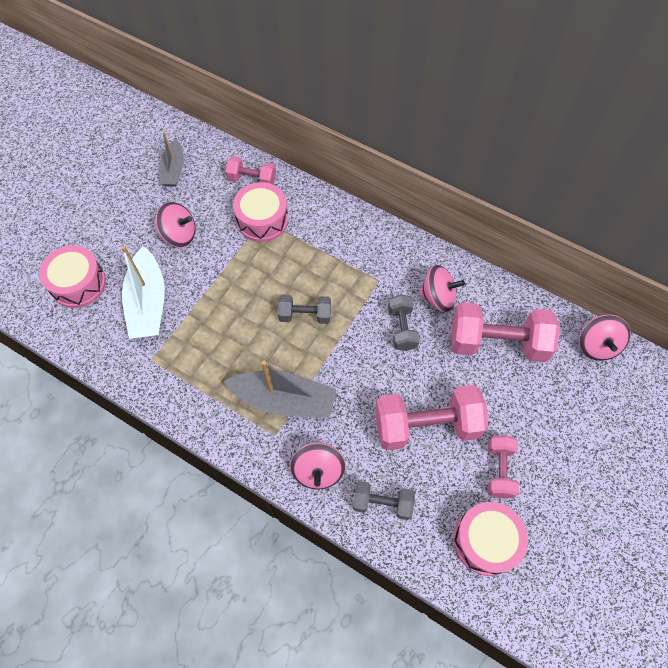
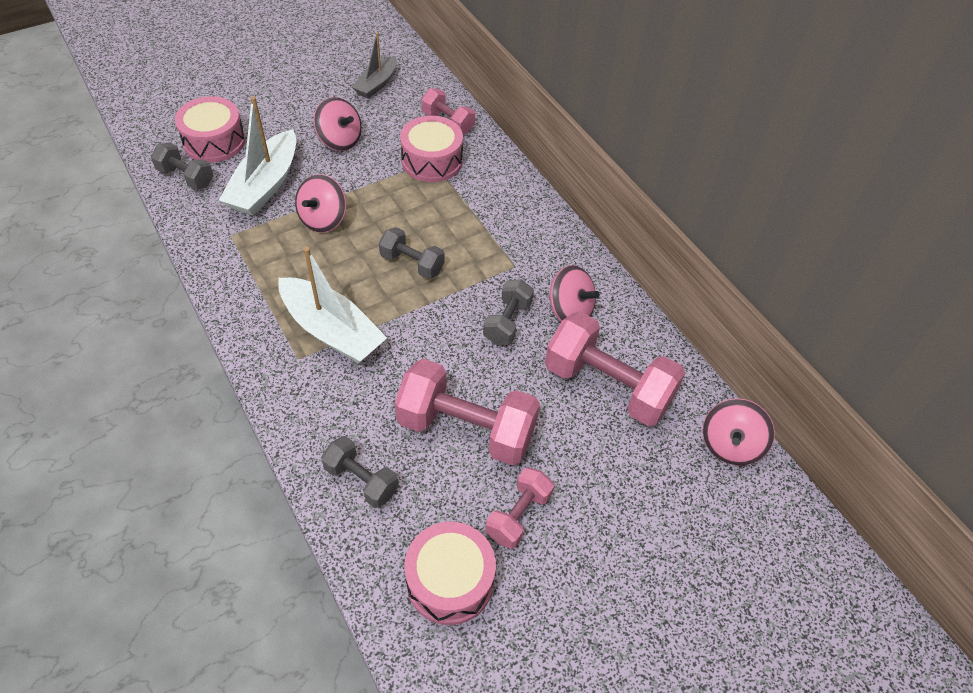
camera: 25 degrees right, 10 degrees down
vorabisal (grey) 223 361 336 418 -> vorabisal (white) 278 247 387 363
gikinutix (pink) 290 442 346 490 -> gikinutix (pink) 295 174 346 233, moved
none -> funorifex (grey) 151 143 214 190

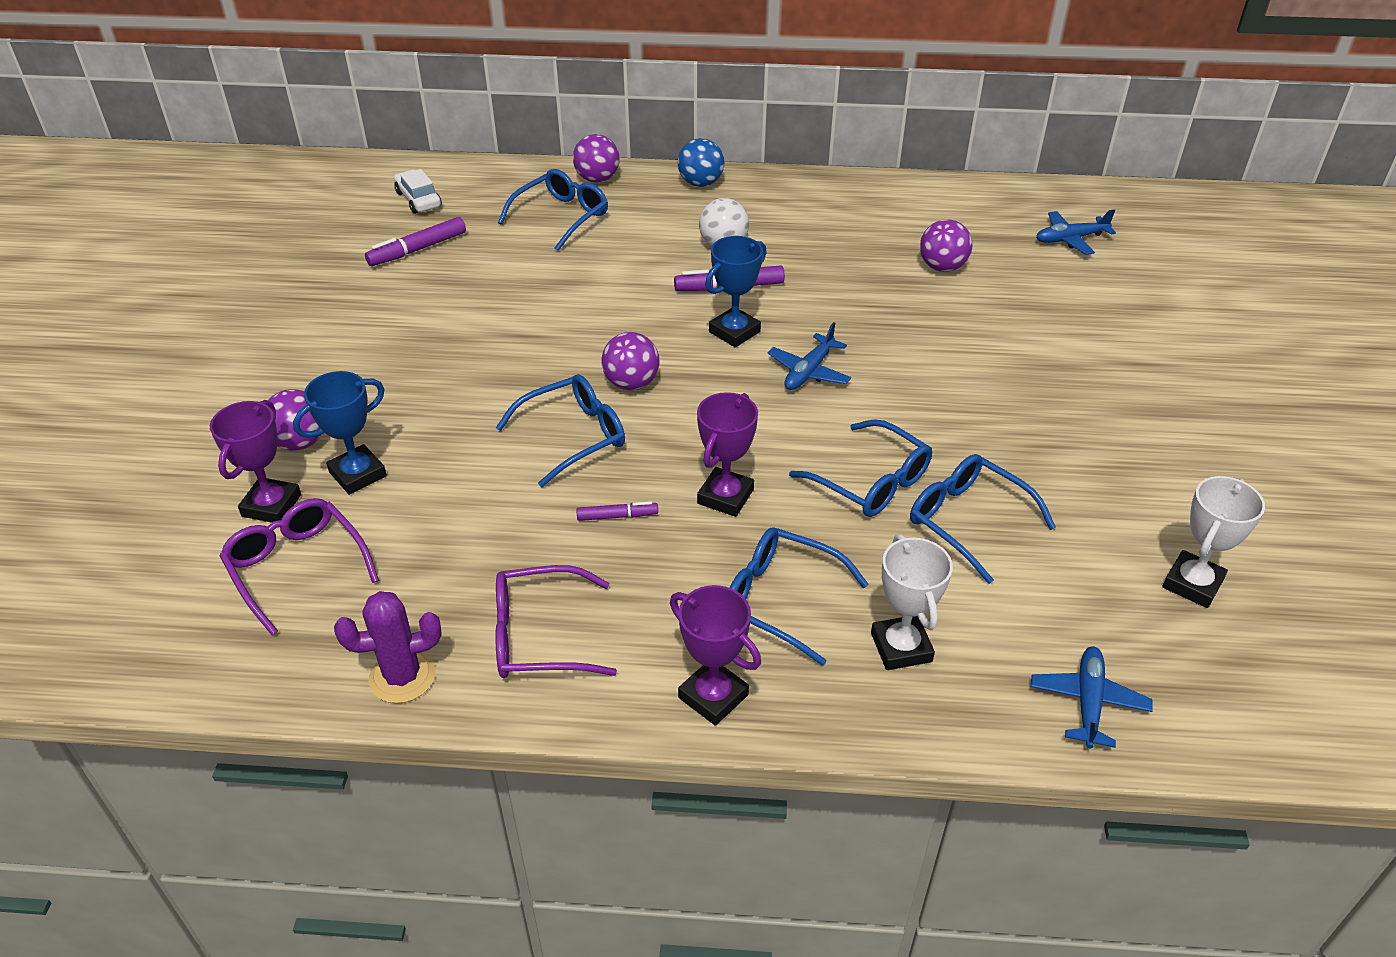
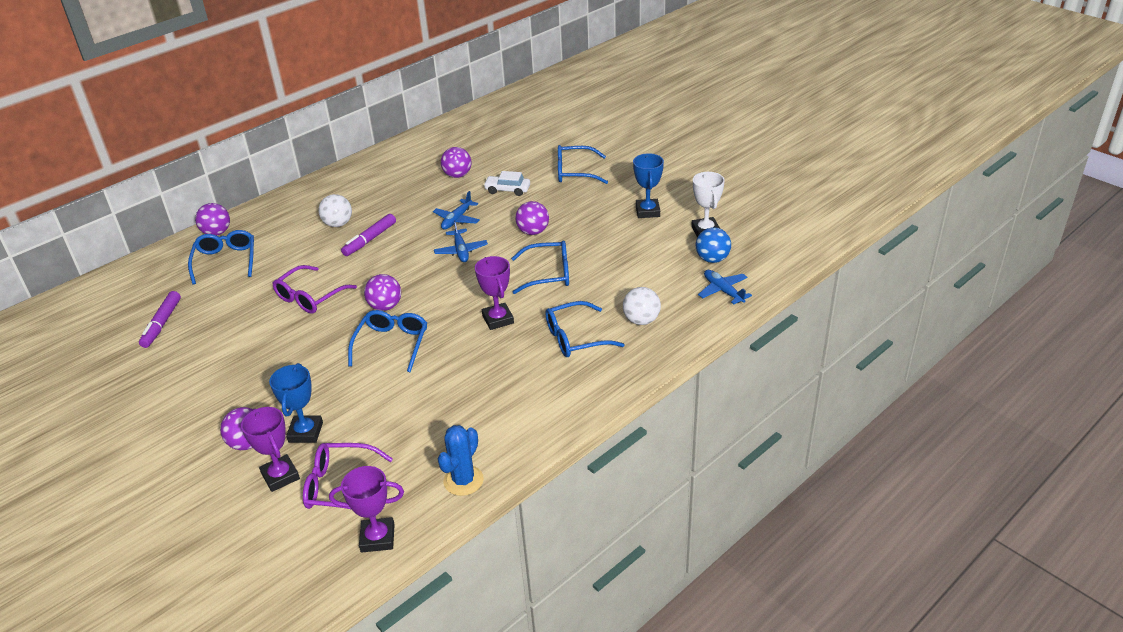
camera: 45 degrees left, 5 degrees down
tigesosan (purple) 334 591 442 703 -> tigesosan (blue) 438 425 484 496
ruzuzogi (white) 394 169 441 214 -> ruzuzogi (white) 483 171 530 196, moved
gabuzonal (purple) 495 565 617 678 -> gabuzonal (purple) 272 265 357 313, moved
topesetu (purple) 576 501 658 521 -> none
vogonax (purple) 670 585 761 726 -> vogonax (purple) 329 466 404 553, moved
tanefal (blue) 678 138 725 187 -> tanefal (blue) 696 227 731 263, moved
vogonax (blue) 705 236 767 348 -> vogonax (blue) 633 153 664 218, moved
vogonax (white) 871 534 953 670 -> tanefal (white) 623 287 661 325
gabuzonal (blue) 910 454 1056 584 -> gabuzonal (blue) 558 145 608 184, moved
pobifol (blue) 1036 209 1116 255 -> pobifol (blue) 433 191 480 230, moved
none -> tanefal (purple) 515 201 549 235

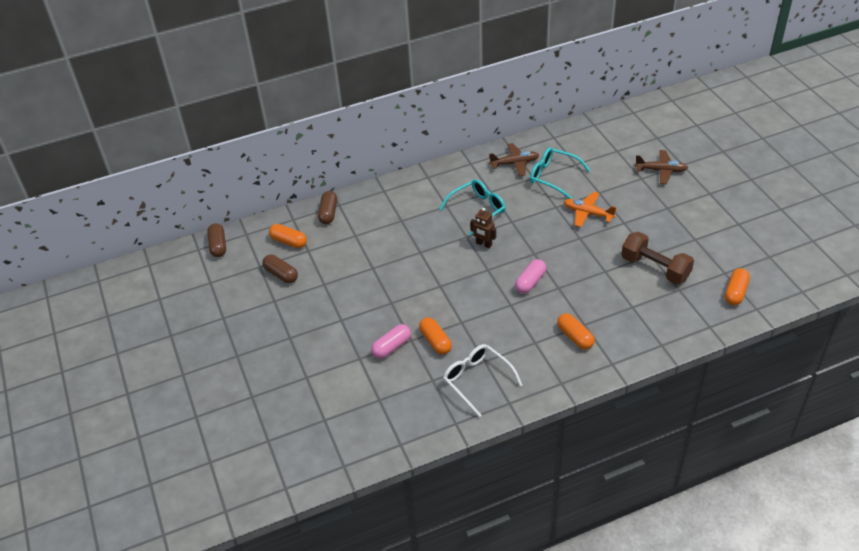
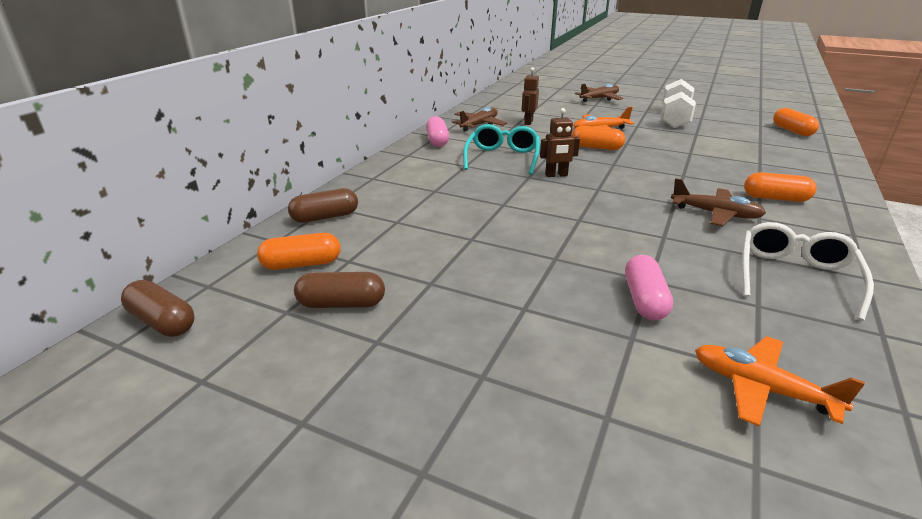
camera: 45 degrees left, 15 degrees down
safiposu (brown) 318 191 337 224 -> safiposu (brown) 288 188 358 223, 75 degrees counterclockwise
safiposu (orange) 419 317 452 355 -> safiposu (orange) 572 126 625 150, moved
gabuzonal (white) 443 344 522 417 -> gabuzonal (white) 742 222 874 321, 105 degrees clockwise
safiposu (pink) 515 259 546 294 -> safiposu (pink) 426 116 449 147, moved
gabuzonal (turquoise) 530 147 590 199 -> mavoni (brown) 522 67 539 125
funorifex (brown) 621 232 694 285 -> none
none -> funorifex (white) 661 79 696 128
none -> pobifol (brown) 671 178 766 226
none -> pobifol (orange) 695 336 865 426

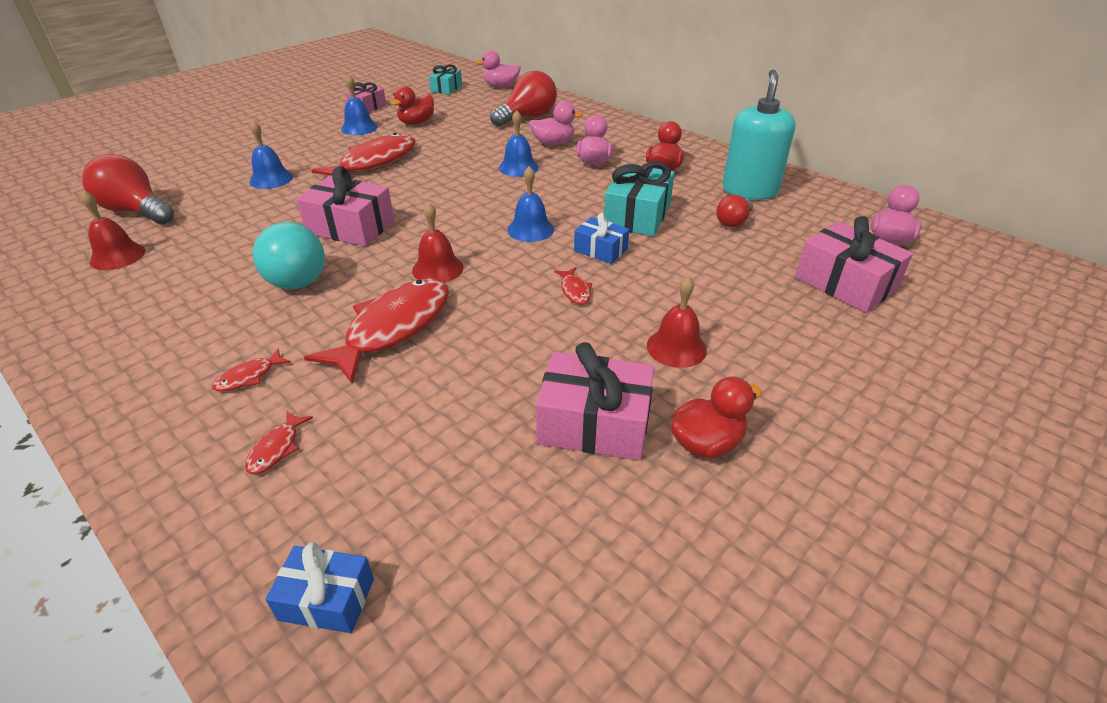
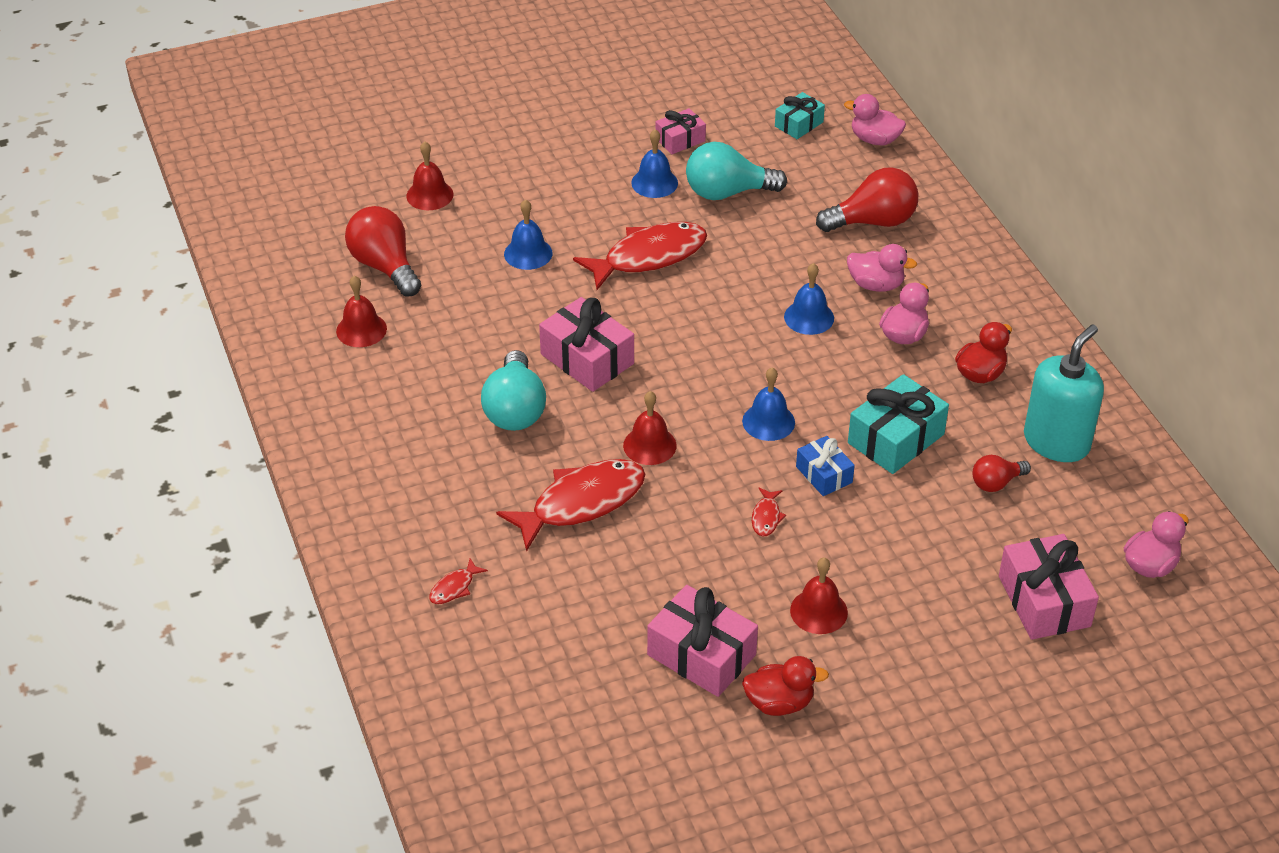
camera: 25 degrees right, 5 degrees up
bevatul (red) 212 349 291 392 -> none
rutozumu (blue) 265 542 374 633 -> none
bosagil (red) 390 86 434 125 -> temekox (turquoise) 686 142 787 200
none -> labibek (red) 406 141 453 210

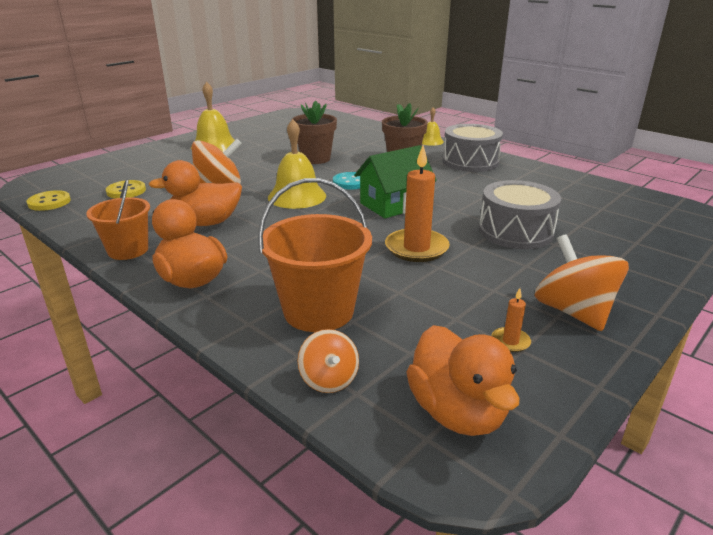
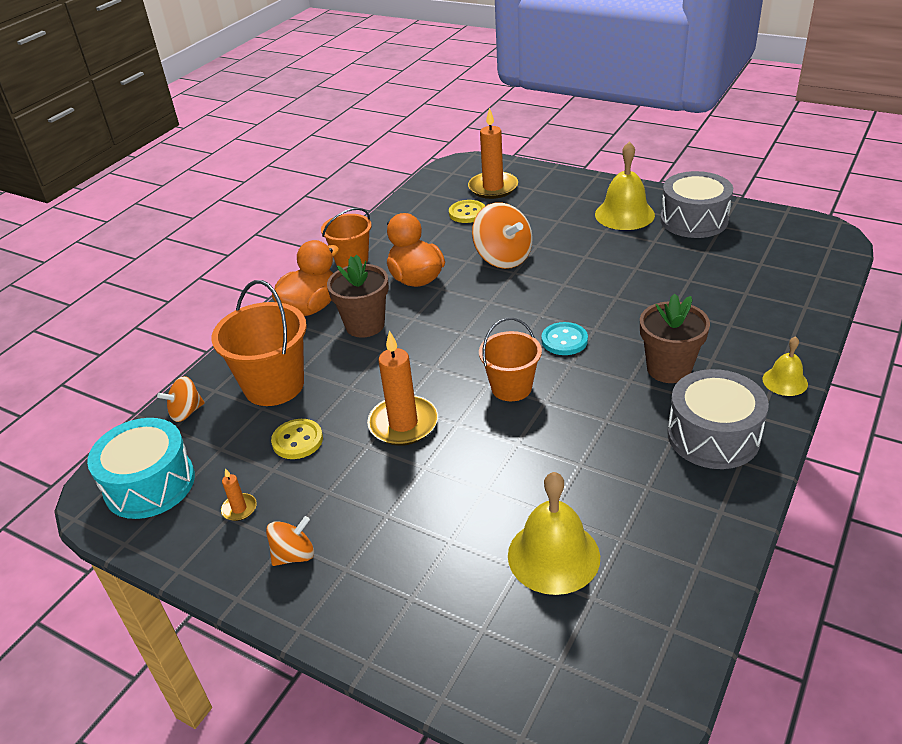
camera: 80 degrees right, 10 degrees up
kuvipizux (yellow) 27 190 71 211 -> kuvipizux (yellow) 271 419 323 459, moved
labibek (yellow) 268 119 326 209 -> labibek (yellow) 508 472 600 595, moved
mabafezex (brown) 292 101 337 164 -> mabafezex (brown) 327 255 389 338, moved
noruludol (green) 354 145 437 218 -> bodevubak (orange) 479 318 542 401
bosagil (orange) 407 325 520 436 -> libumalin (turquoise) 87 418 195 519
libumalin (grey) 479 180 561 249 -> libumalin (grey) 660 171 733 238, moved
gikinutix (orange) 535 234 629 331 -> gikinutix (orange) 266 516 314 566, x0.58
none -> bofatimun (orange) 468 108 518 199

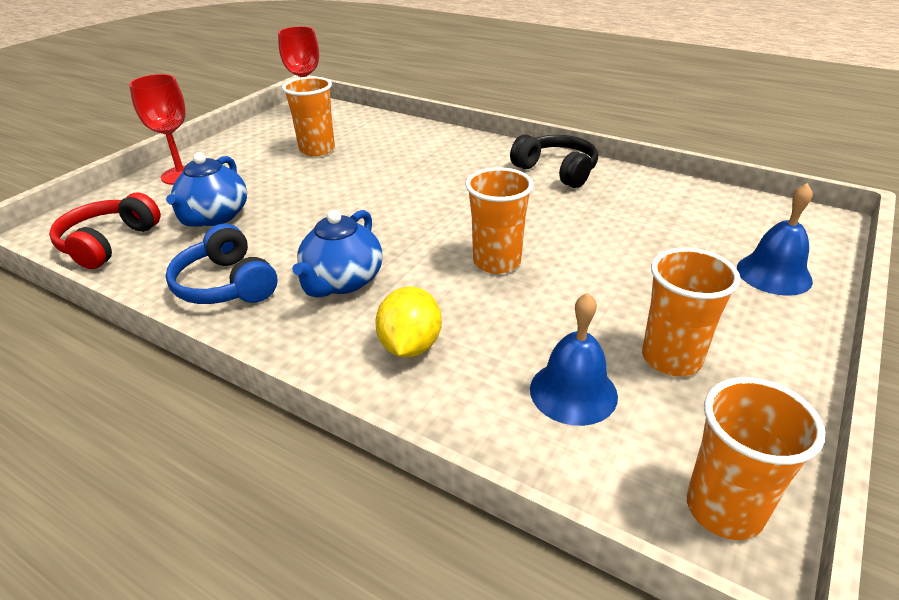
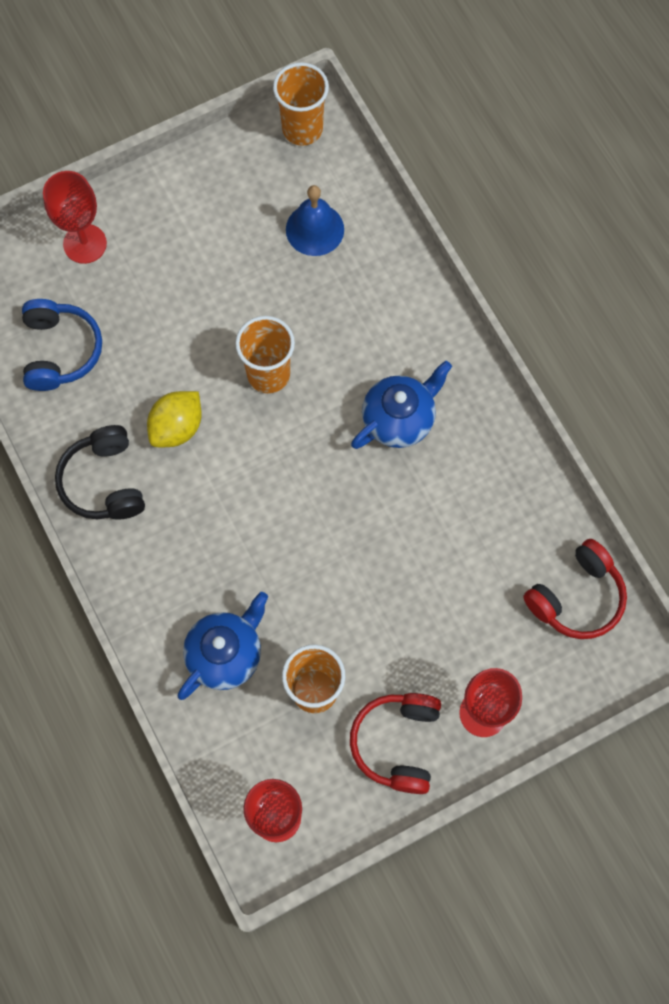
camera: 150 degrees left, 35 degrees up
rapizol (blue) 166 152 247 227 -> rapizol (blue) 178 592 268 700, moved
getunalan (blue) 166 224 278 304 -> getunalan (blue) 22 299 102 391, moved
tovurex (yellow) 375 287 442 358 -> tovurex (yellow) 147 391 202 447, moved
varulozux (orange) 642 248 740 376 -> none
labibek (blue) 737 183 813 296 -> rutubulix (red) 43 171 107 264
none -> getunalan (red) 350 693 441 794

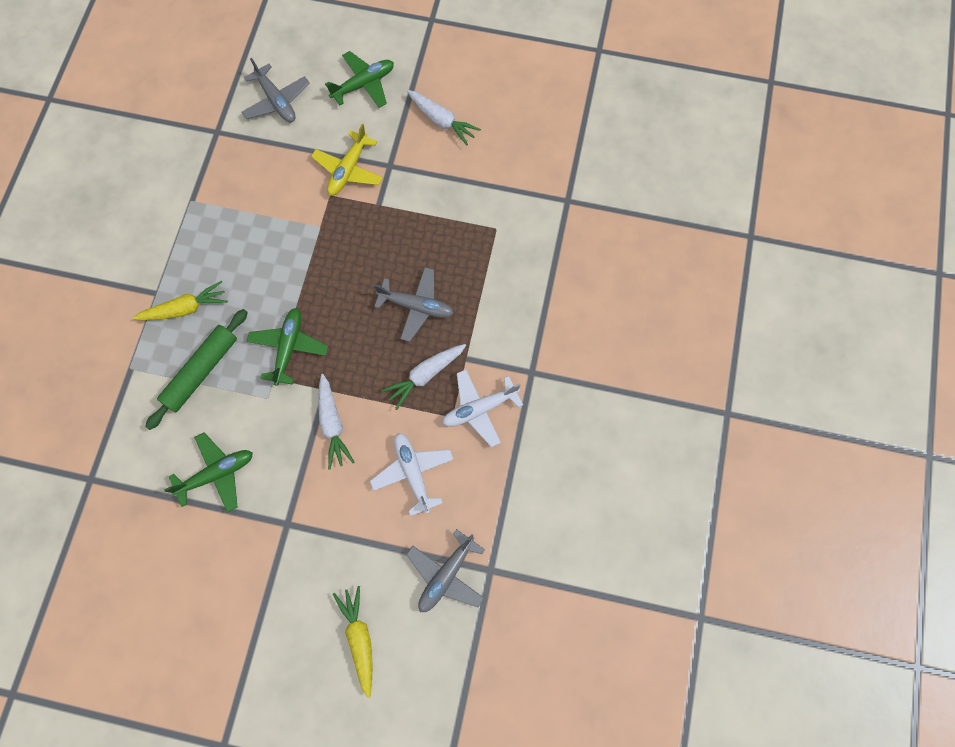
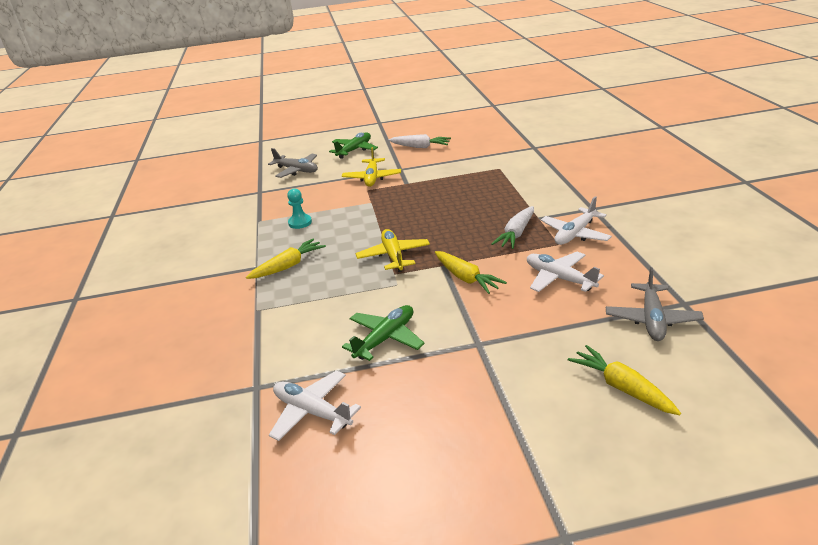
camera: 20 degrees left, 40 degrees down
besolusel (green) 145 309 248 430 -> none
pobifol (green) 246 308 328 386 -> pobifol (yellow) 356 229 430 272
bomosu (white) 318 374 354 469 -> bomosu (yellow) 435 251 507 294
pobifol (grey) 374 267 454 342 -> none
none -> pobifol (white) 269 370 361 441
none -> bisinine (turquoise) 287 188 312 229

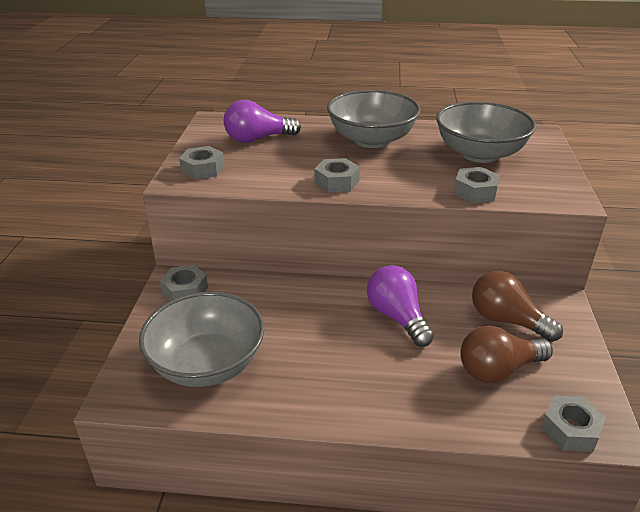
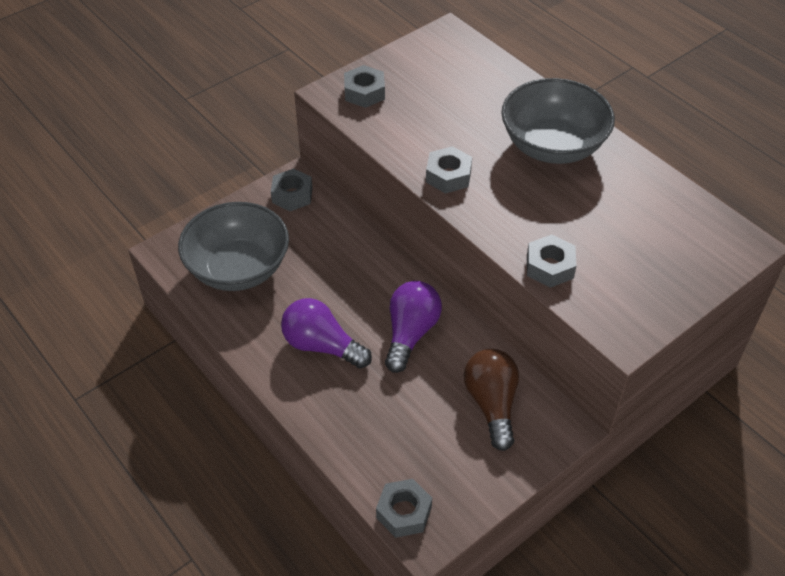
camera: 45 degrees right, 15 degrees up
temekox (purple) 224 100 301 143 -> temekox (purple) 281 298 372 368, moved
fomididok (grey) 436 101 536 163 -> none
temekox (brown) 460 326 553 383 -> none

